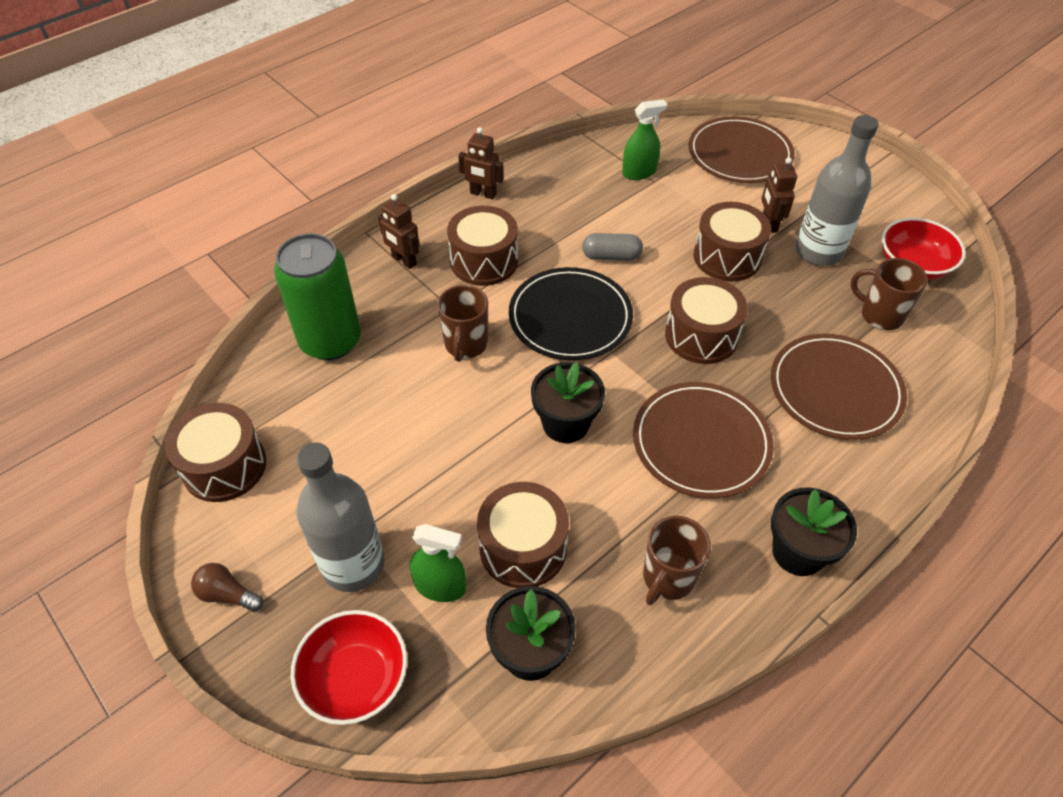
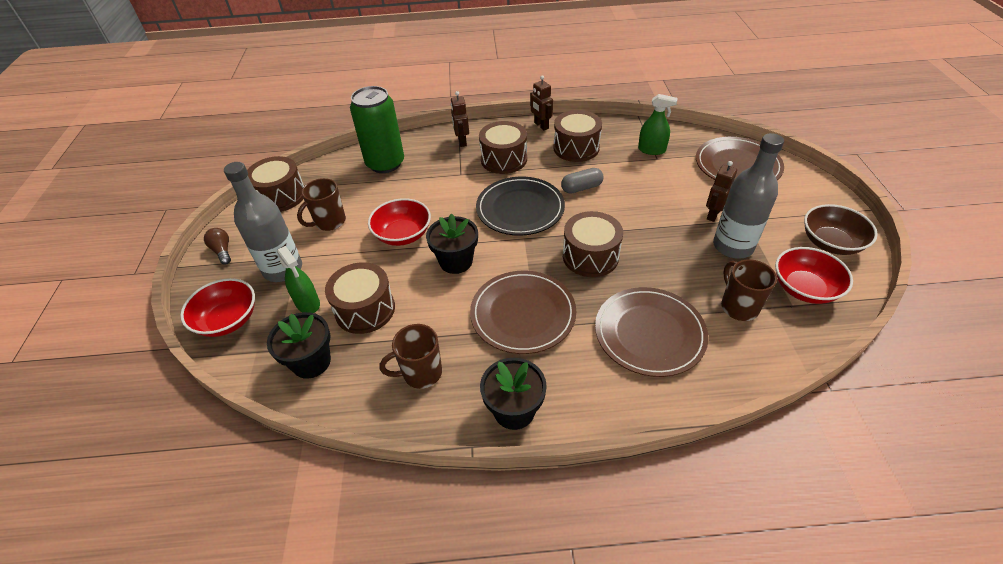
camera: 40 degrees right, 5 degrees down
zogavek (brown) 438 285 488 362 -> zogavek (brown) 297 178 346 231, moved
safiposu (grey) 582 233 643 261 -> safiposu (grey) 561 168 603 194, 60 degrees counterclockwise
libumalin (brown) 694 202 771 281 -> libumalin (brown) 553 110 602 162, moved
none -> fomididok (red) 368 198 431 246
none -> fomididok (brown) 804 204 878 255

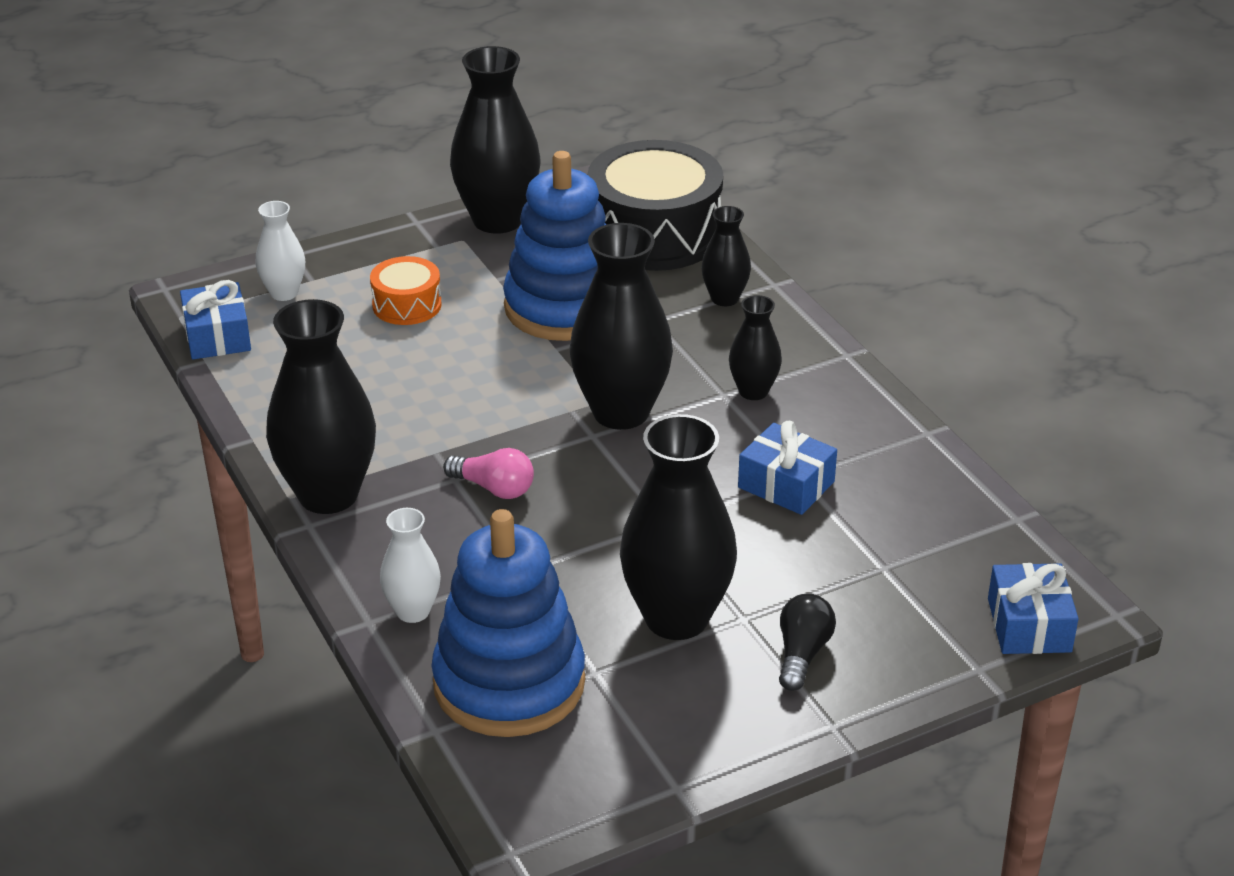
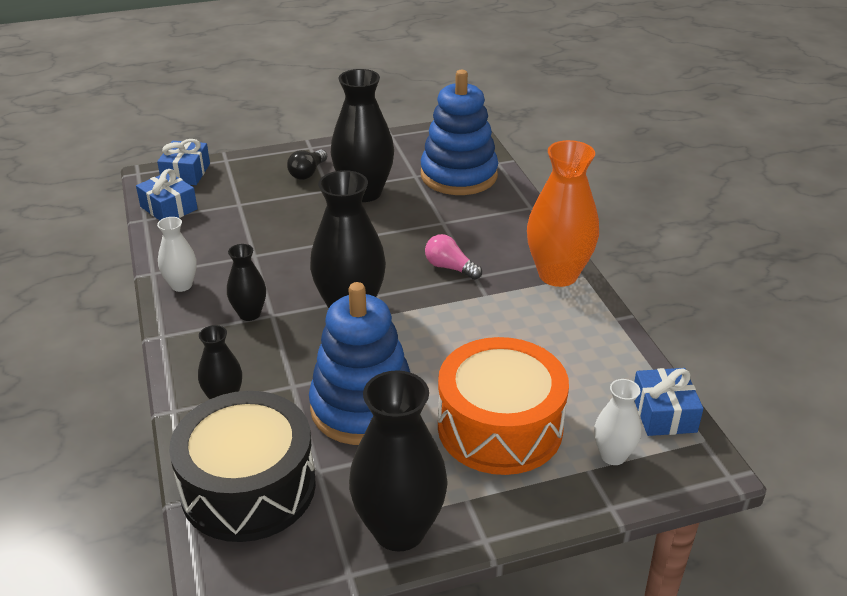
camera: 170 degrees left, 0 degrees up
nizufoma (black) 266 299 376 514 -> nizufoma (orange) 527 140 599 287
libumalin (orange) 370 256 442 325 -> libumalin (orange) 438 337 569 475, x2.03
nizufoma (white) 380 508 441 623 -> nizufoma (white) 157 217 197 292, moved
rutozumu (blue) 738 421 837 515 -> rutozumu (blue) 136 169 198 220, moved

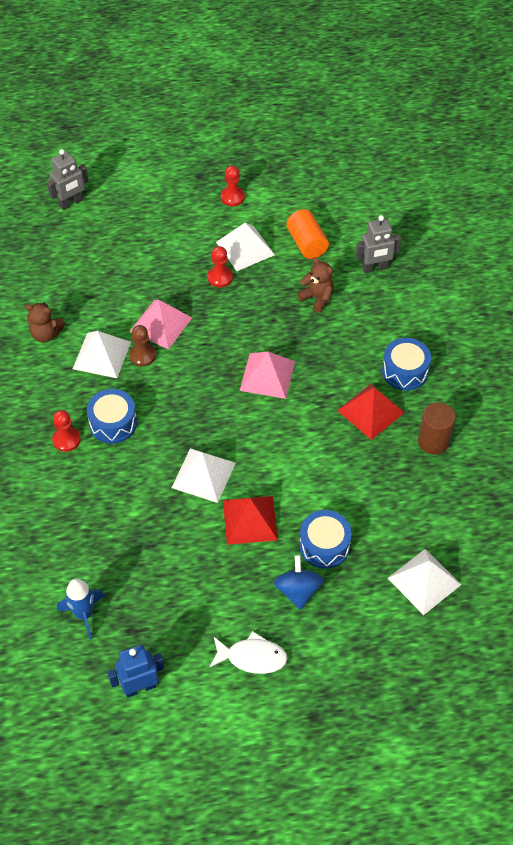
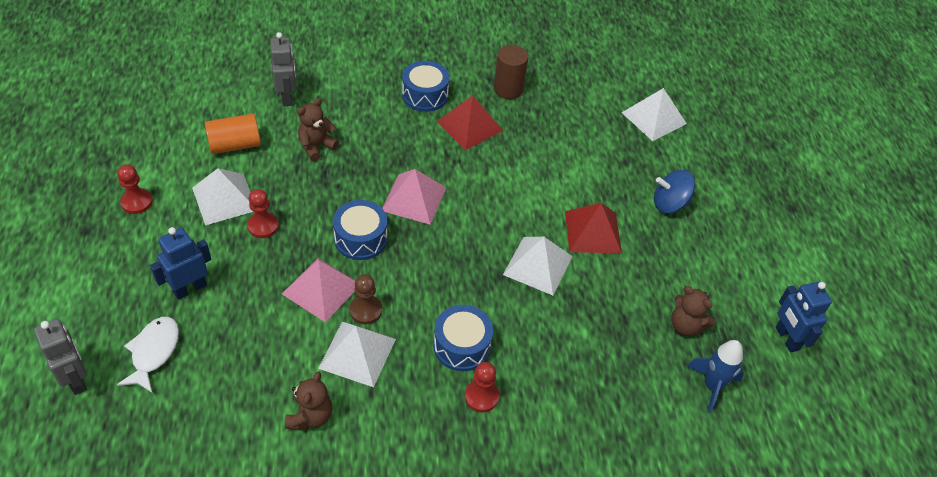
camera: 90 degrees left, 5 degrees down
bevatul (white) 209 631 288 674 -> bevatul (white) 117 317 179 393, moved
libumalin (blue) 299 510 352 569 -> libumalin (blue) 333 200 388 260, moved
none -> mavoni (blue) 150 227 211 300
none -> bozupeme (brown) 671 286 716 336

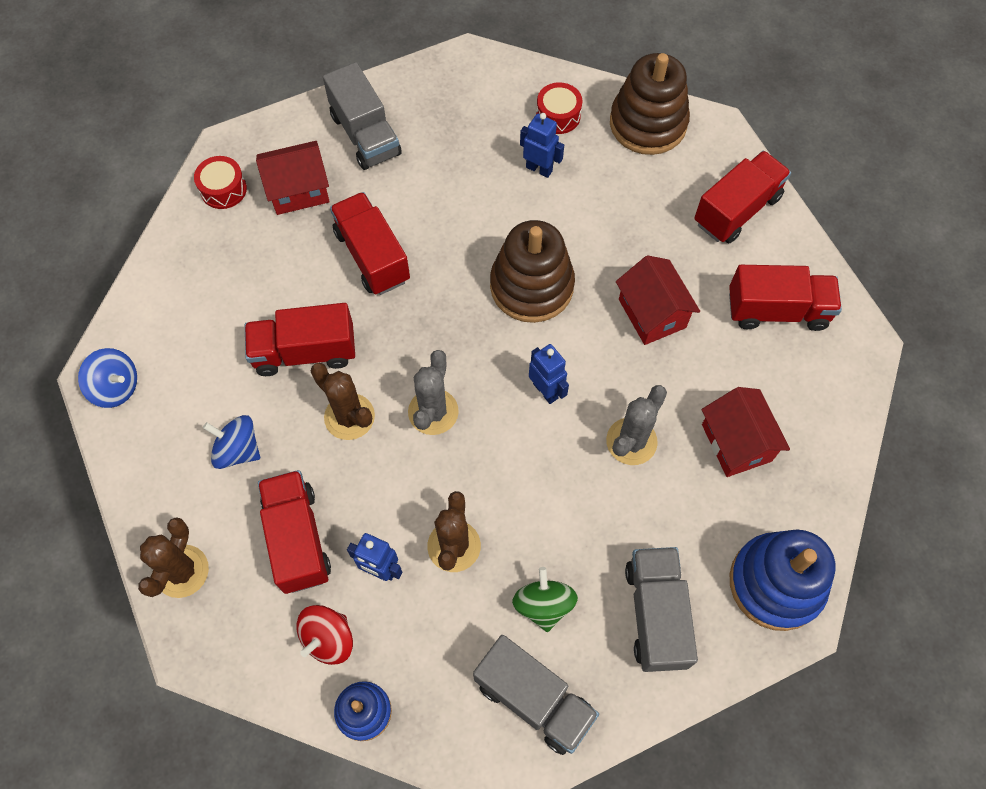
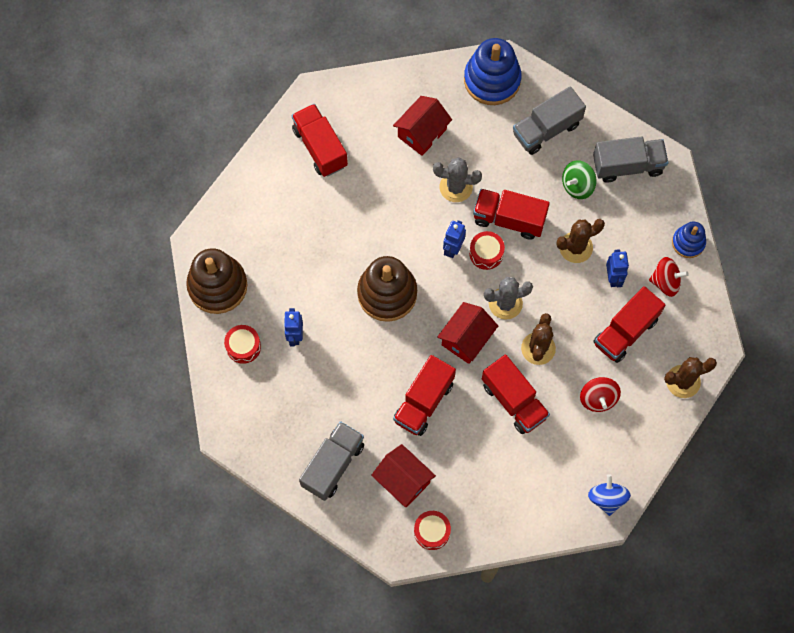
camera: 120 degrees left, 5 degrees up
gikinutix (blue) 203 415 260 469 -> gikinutix (red) 580 377 621 412
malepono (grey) 473 635 599 755 -> malepono (grey) 593 137 668 183, 75 degrees clockwise
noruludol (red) 616 255 700 345 -> noruludol (red) 437 302 498 364, moved
malepono (red) 694 151 791 244 -> malepono (red) 473 189 550 240, moved
none -> libumalin (red) 469 231 505 270

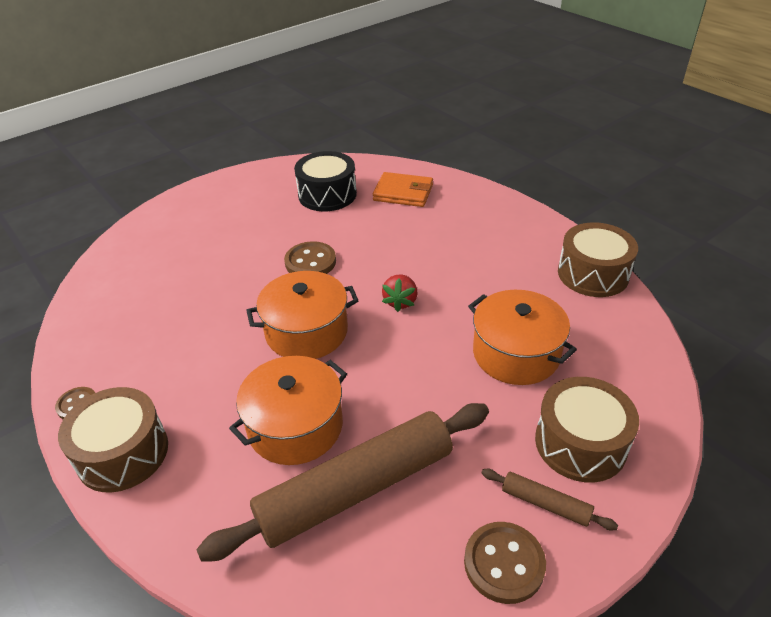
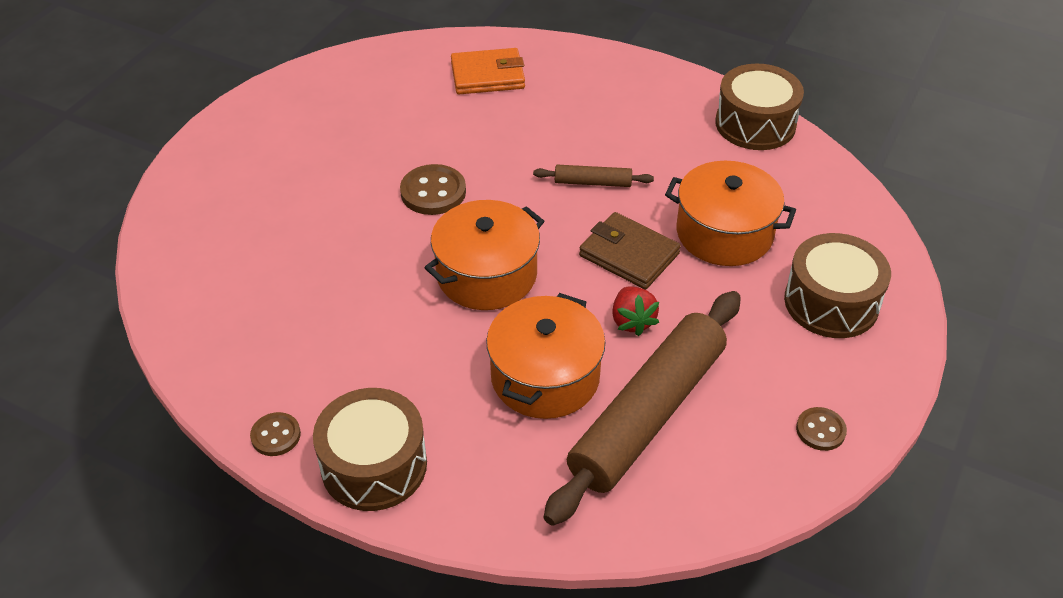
camera: 25 degrees left, 5 degrees up
libumalin (black) 294 151 357 211 -> none
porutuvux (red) 382 275 418 312 -> porutuvux (red) 612 287 659 336, moved
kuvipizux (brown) 464 522 546 604 -> kuvipizux (brown) 796 407 847 451, x0.62
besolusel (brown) 481 469 618 530 -> besolusel (brown) 533 165 654 187, moved
none -> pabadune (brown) 579 212 681 289

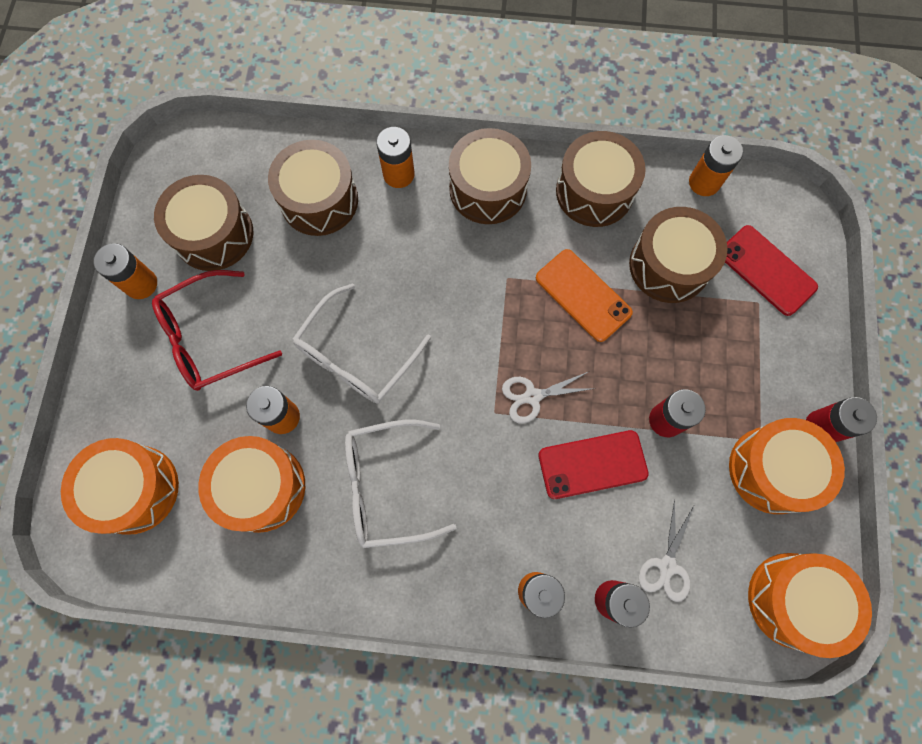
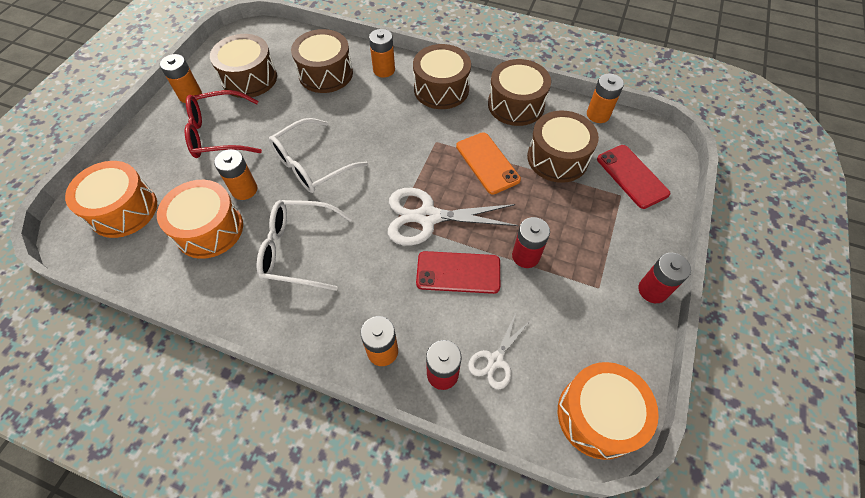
camera: 15 degrees right, 15 degrees down
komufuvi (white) 502 372 596 423 -> komufuvi (white) 388 188 518 246, x1.83
libumalin (orange) 729 418 845 514 -> none

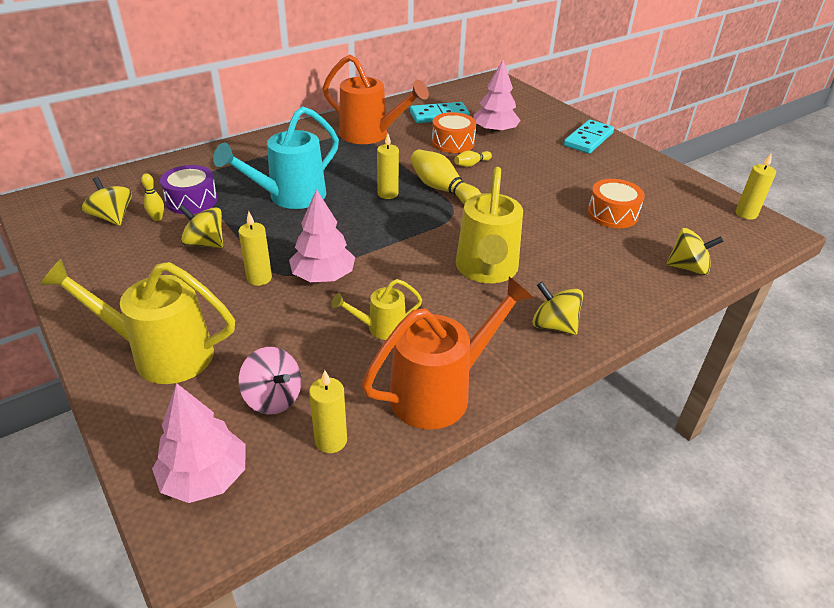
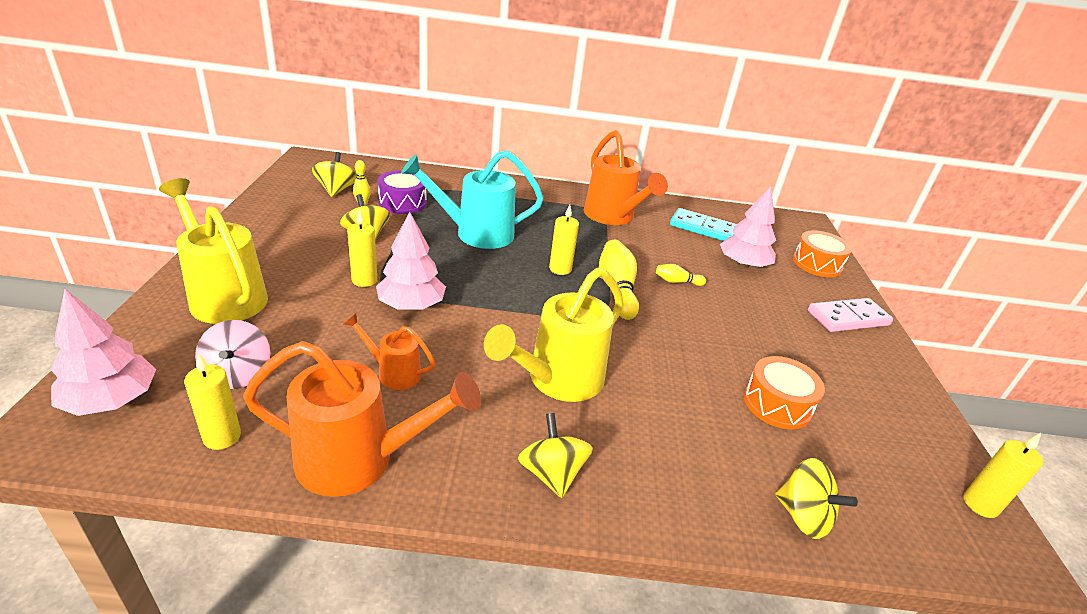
camera: 35 degrees right, 5 degrees down
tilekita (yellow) 331 279 422 340 -> tilekita (orange) 344 313 435 390
libumalin (orange) 432 112 476 153 -> libumalin (orange) 793 230 852 277, moved
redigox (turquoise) 564 120 614 154 -> redigox (pink) 808 298 893 332

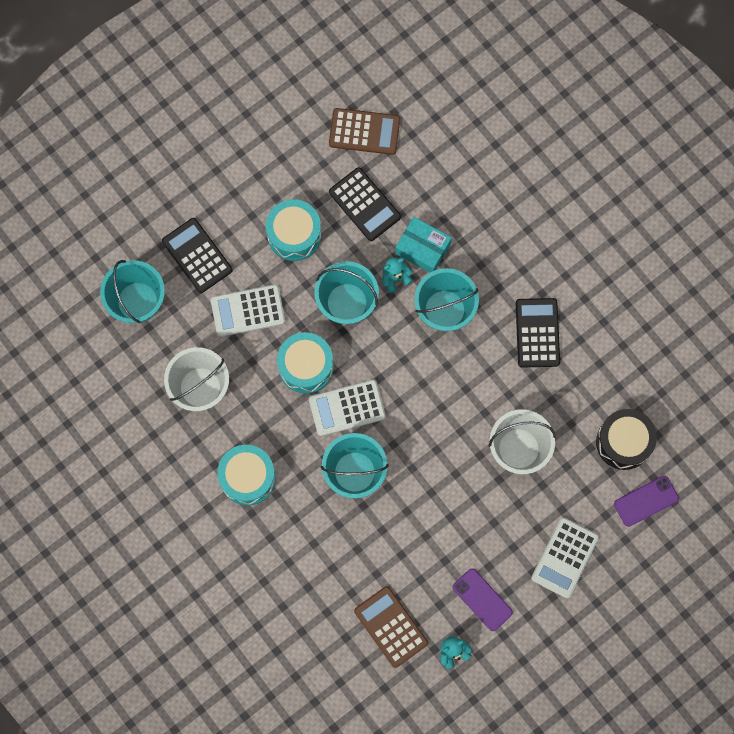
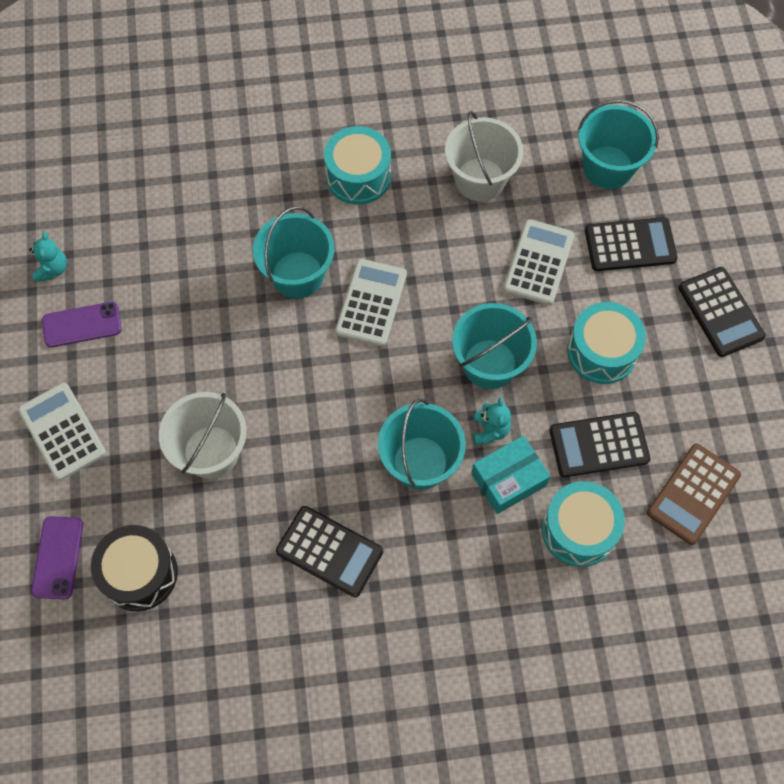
camera: 120 degrees right, 10 degrees down
libumalin (turquoise) 277 332 334 394 -> libumalin (turquoise) 542 481 625 567, moved
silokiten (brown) 354 586 428 668 -> none
none -> silokiten (black) 678 267 766 357

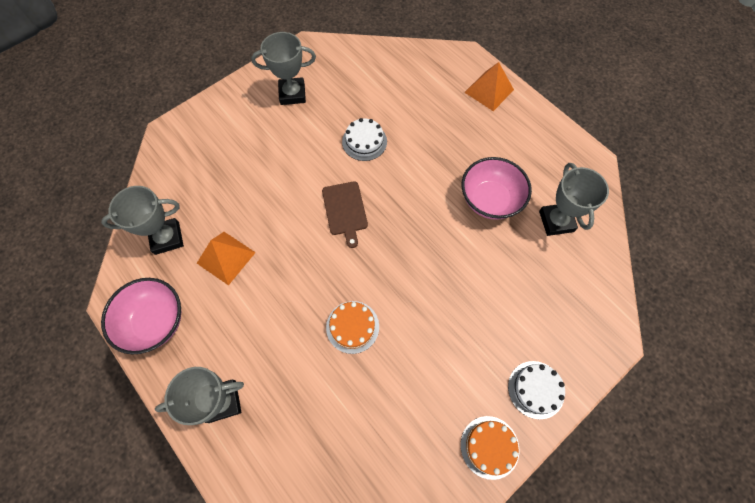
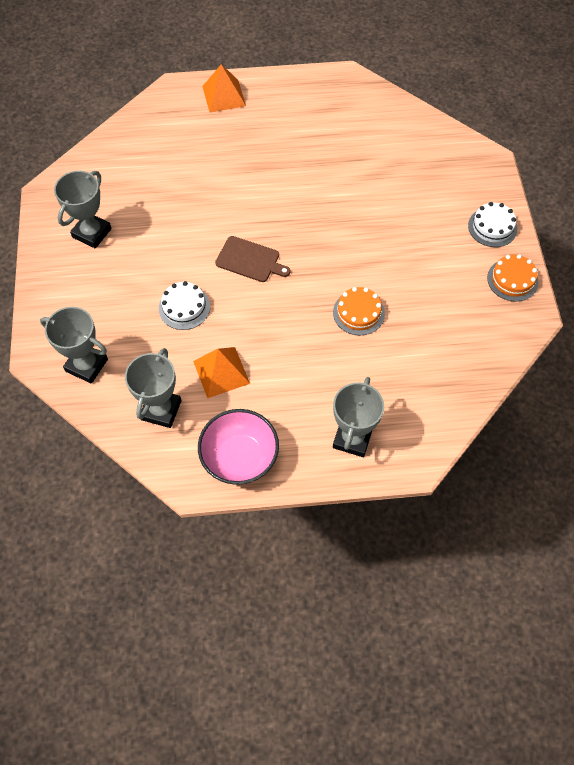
camera: 55 degrees left, 5 degrees down
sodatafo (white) 342 118 387 161 -> sodatafo (white) 159 281 210 330, moved
fomididok (pink) 461 157 532 220 -> none
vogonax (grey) 539 163 609 236 -> vogonax (grey) 40 307 108 384, moved

